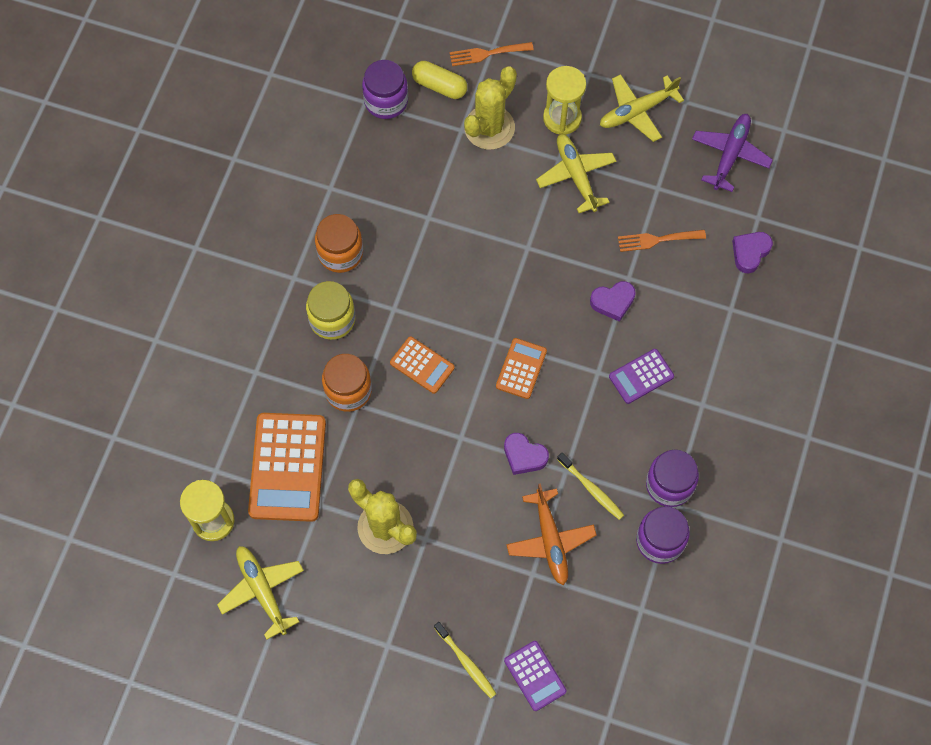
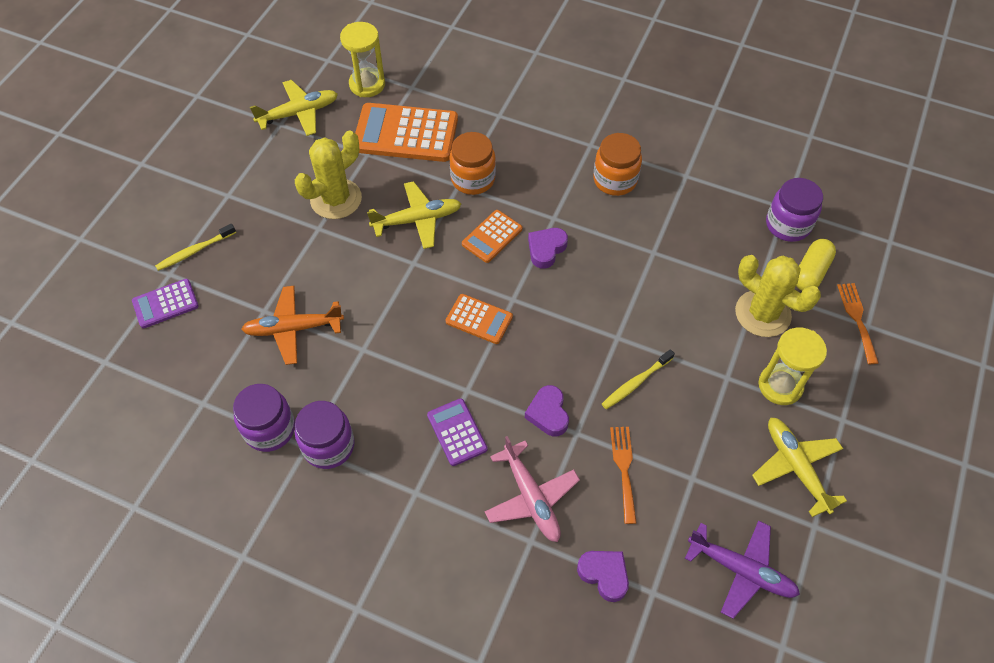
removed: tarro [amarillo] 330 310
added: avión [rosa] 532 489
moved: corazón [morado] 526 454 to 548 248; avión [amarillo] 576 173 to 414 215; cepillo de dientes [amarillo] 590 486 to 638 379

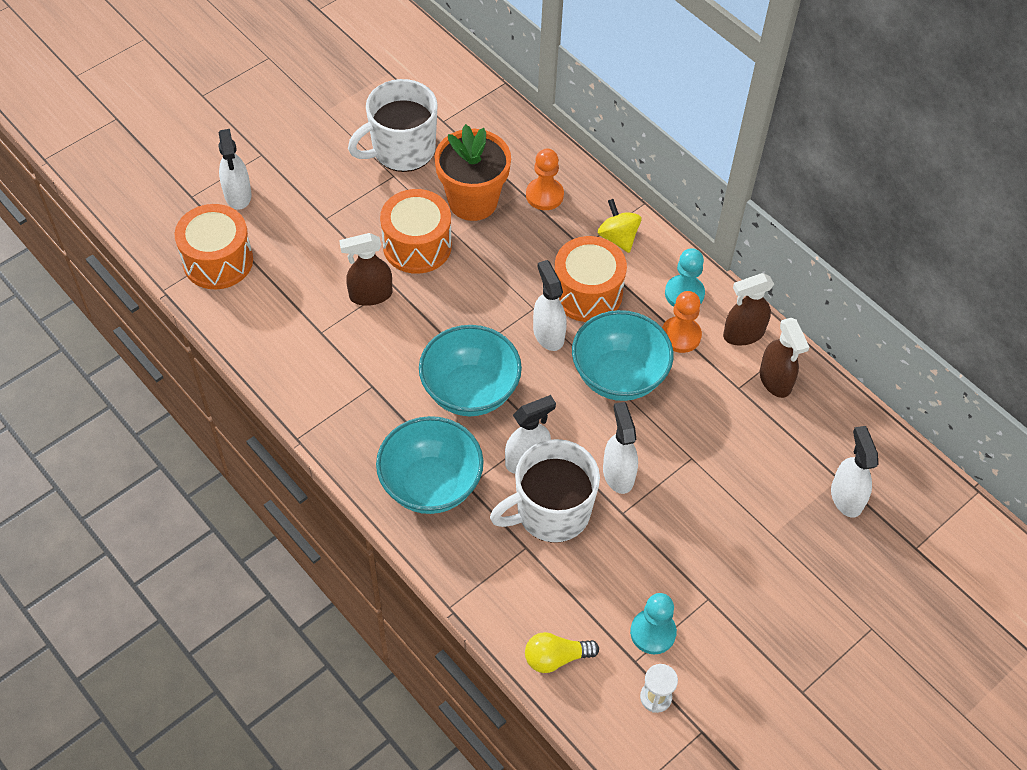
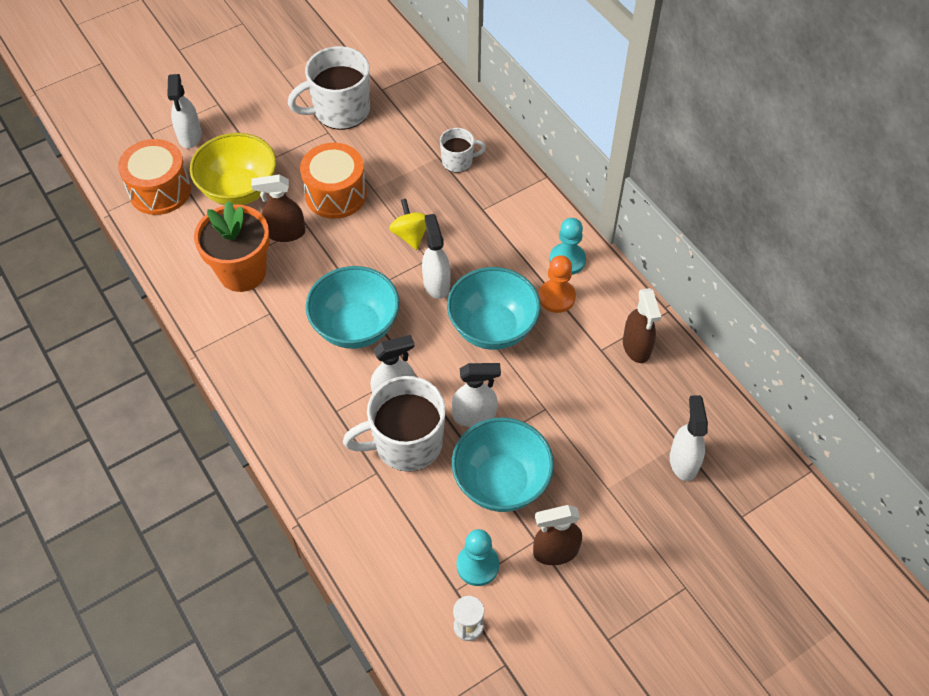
removed: bombilla [amarillo] 562 652; tambor [naranja] 591 279
added: cuenco [amarillo] 233 169
moved: cuenco [turquesa] 430 465 to 503 465; maceta [naranja] 473 172 to 232 246; peonza [amarillo] 619 226 to 408 224; pulverizador [marrón] 748 309 to 557 535
replaced: peón [naranja] 545 179 to taza [blanco] 463 150
turned: pulverizador [blanco] 620 448 = 476 395 90 degrees clockwise

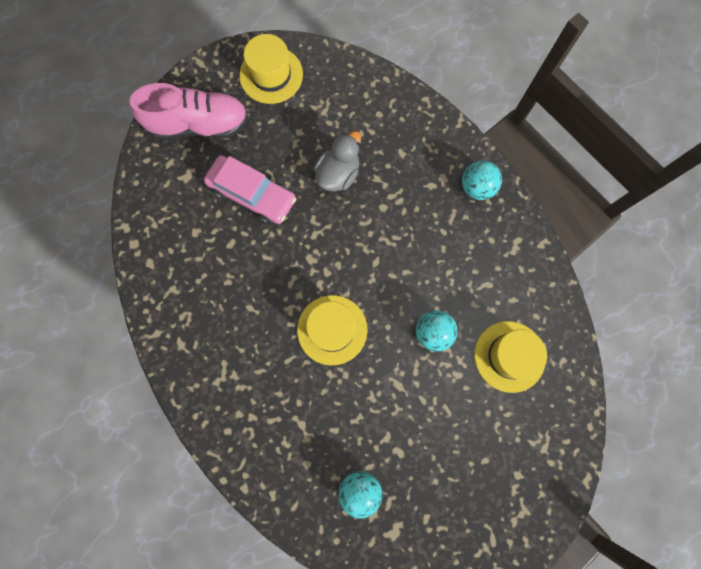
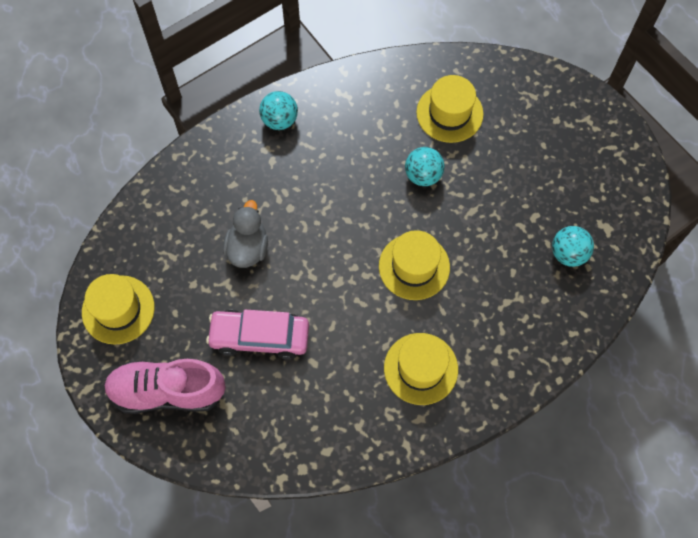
added: sombrero [amarillo] 421 369
turned: zapato [rosa] 189 111 = 165 386 90 degrees counterclockwise; coche [rosa] 250 189 = 257 335 120 degrees counterclockwise; pato [gris] 337 161 = 245 234 60 degrees clockwise

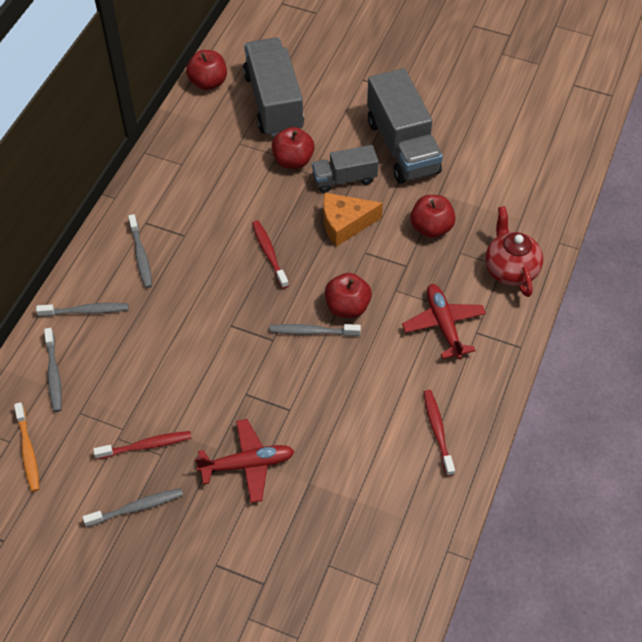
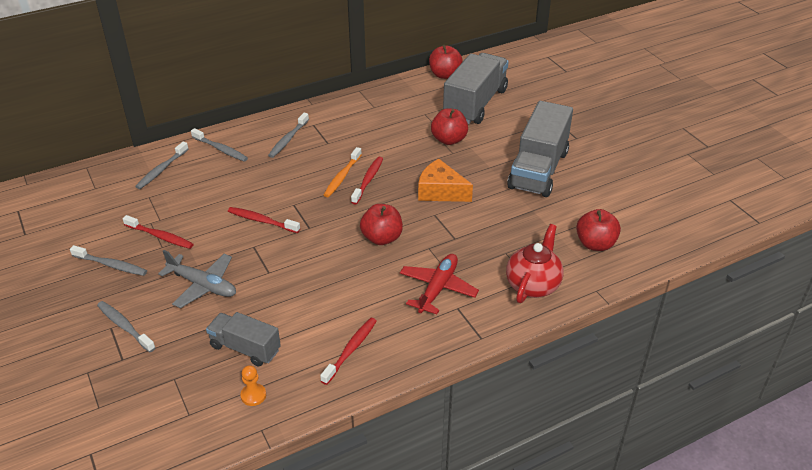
added: cepillo de dientes [rojo] 264 220; peón [naranja] 253 385
moved: cepillo de dientes [naranja] 26 447 to 343 172; cepillo de dientes [gris] 315 330 to 126 326; camión [gris] 345 169 to 243 339; manzana [rojo] 433 216 to 598 230
recoloured: avión [rojo] 245 461 to avión [gris] 197 279

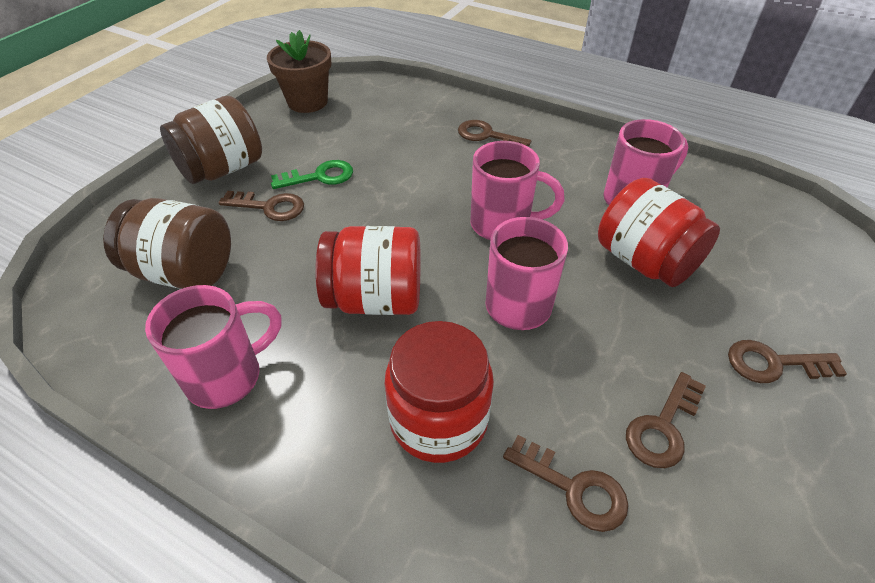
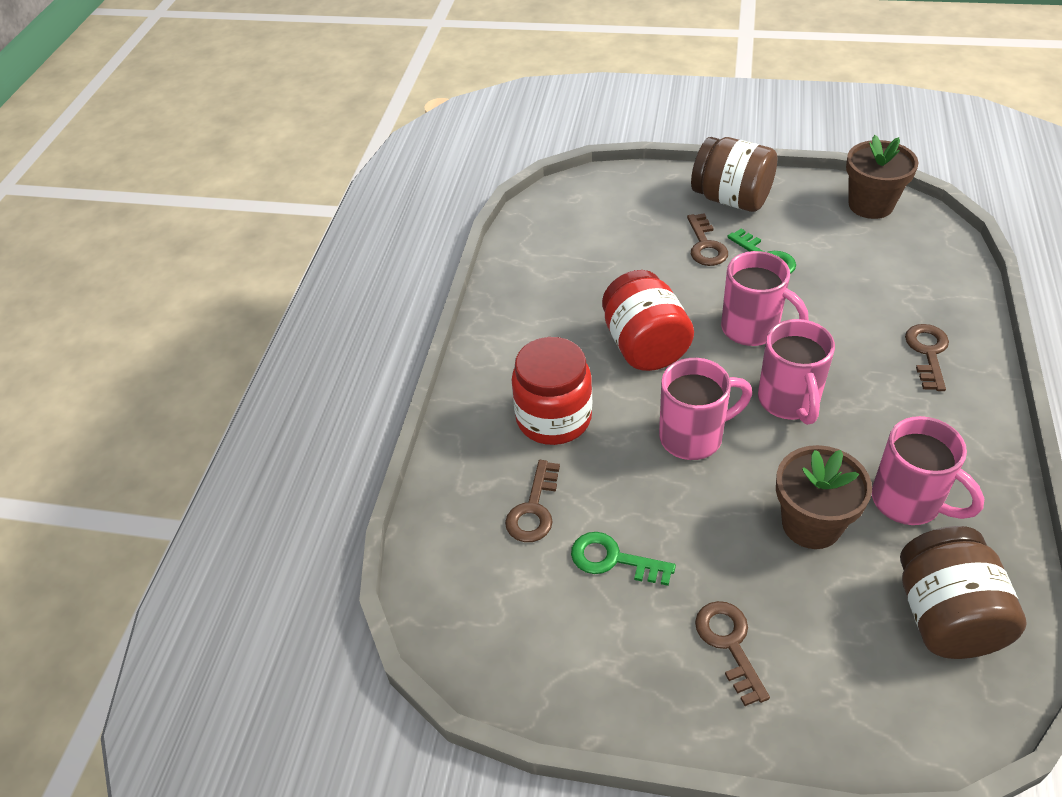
moved: tarro [marrón] 167 243 to 963 592; taza [rosa] 213 347 to 765 298
replaced: tarro [rojo] 659 232 to maceta [marrón] 824 497
recoloured: llave [marrón] 666 420 to llave [verde] 623 559

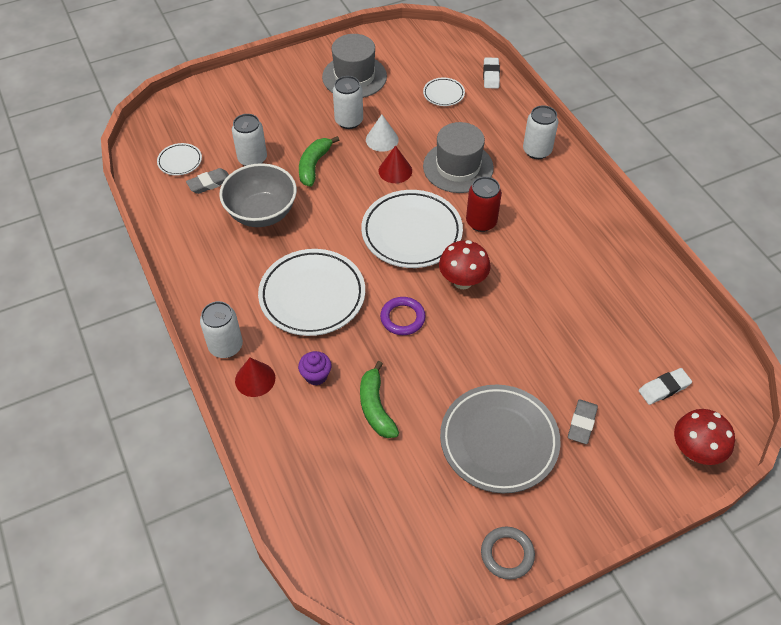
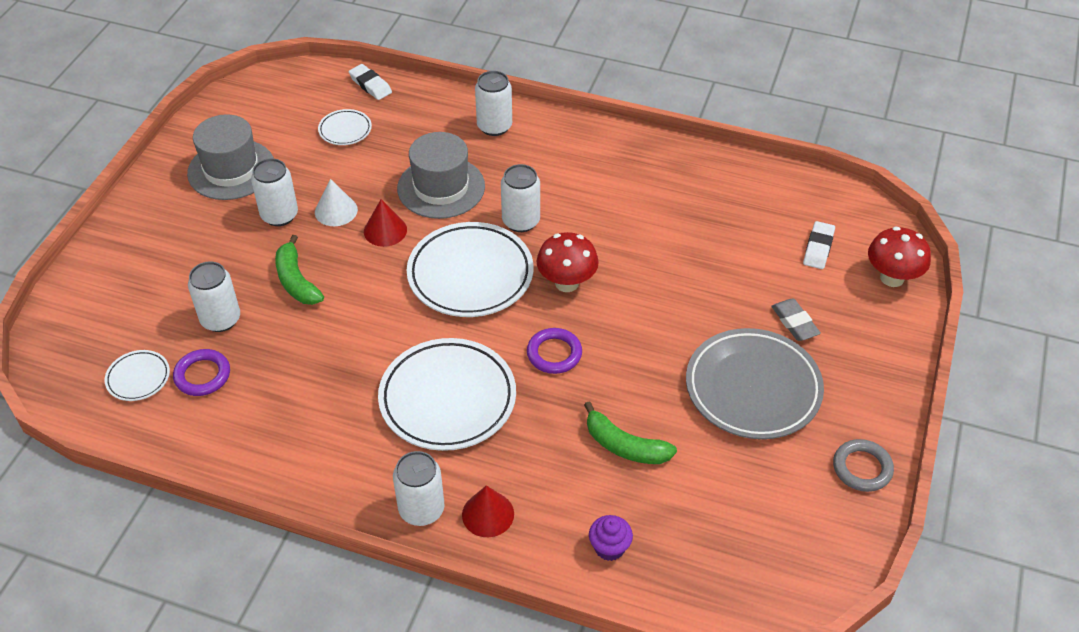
removed: cuenco [gris] 258 195
moved: magdalena [morado] 315 368 to 611 538
replaced: goma de borrar [gris] 207 181 to anillo [morado] 201 372
recoloured: lata [rojo] 484 204 to lata [blanco] 520 198

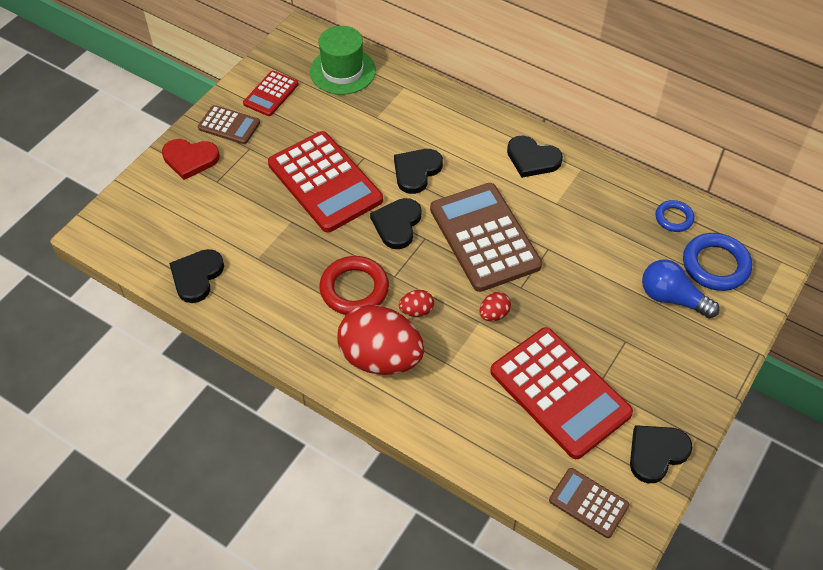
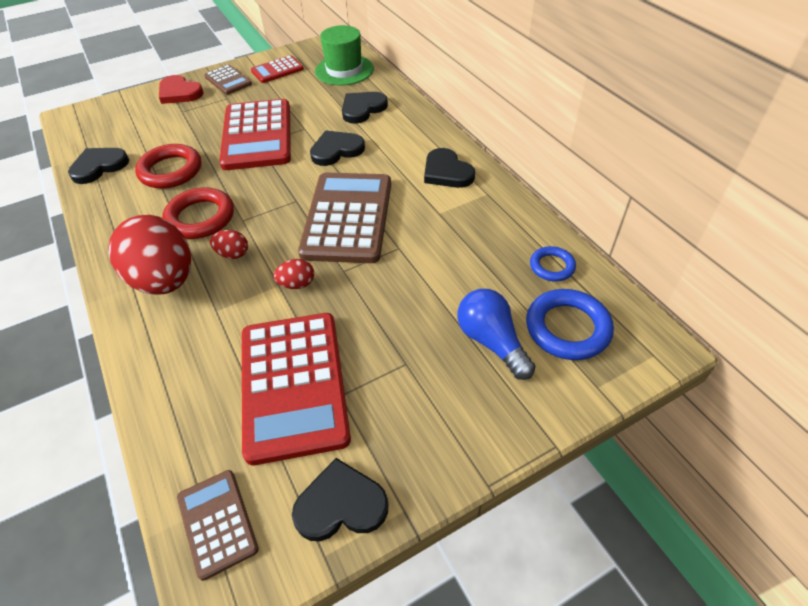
added: anillo [rojo] 168 166
moved: corazón [negro] 396 223 to 365 108

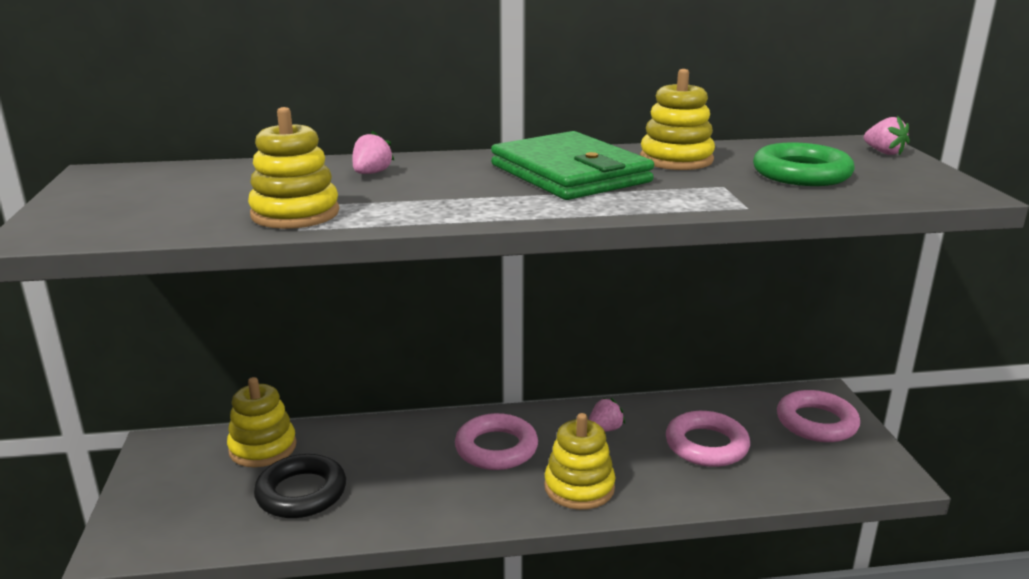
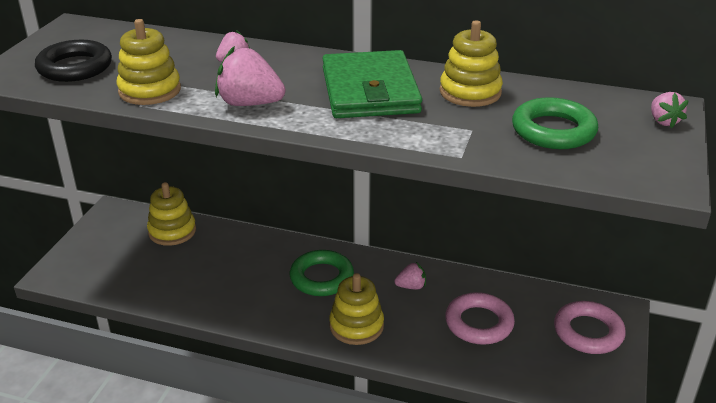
added: fresa [rosa] 250 76
moved: anillo [negro] 300 486 to 73 61
recoloured: anillo [rosa] 496 441 to anillo [verde] 322 273

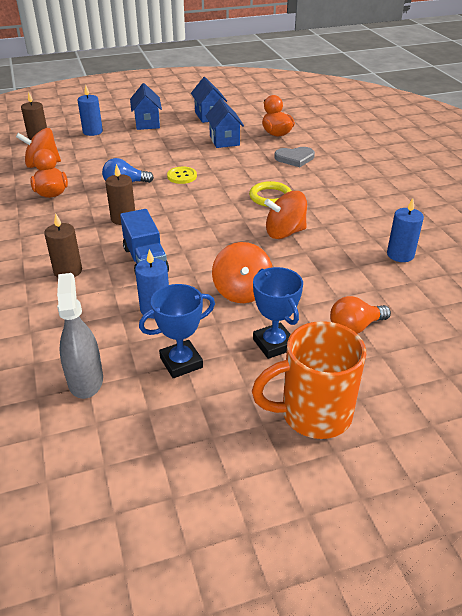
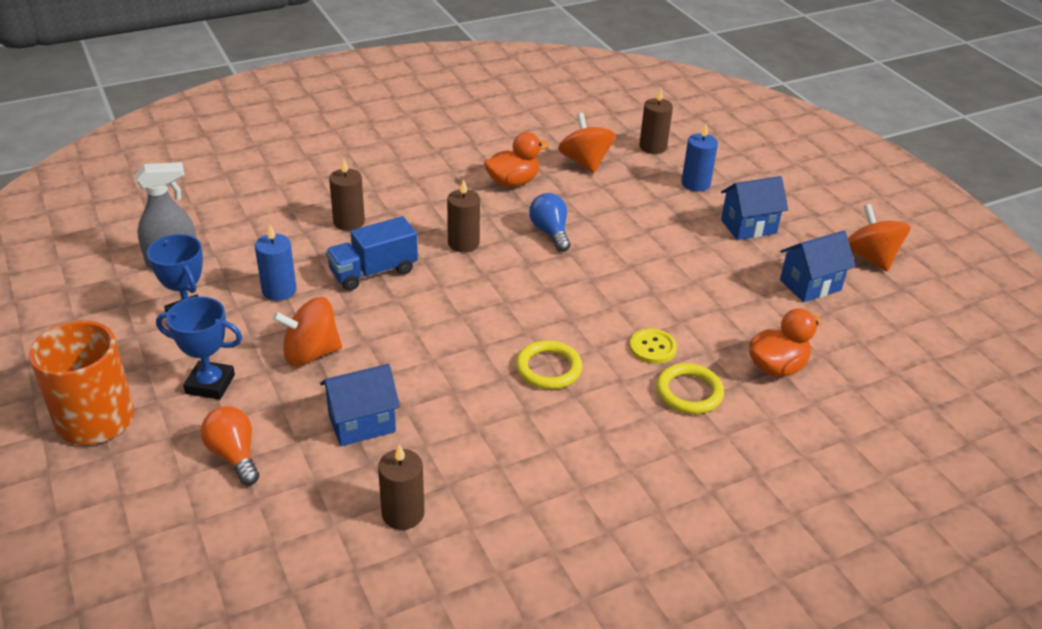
moved: botón [amarillo] 182 175 to 653 346; casa [azul] 225 123 to 360 405; peonza [naranja] 285 215 to 879 238
replaced: corazón [gris] 294 157 to anillo [amarillo] 690 388
recoloured: vela [azul] 405 230 to vela [marrón] 401 487
turned: trofeo [azul] 278 313 = 199 348 45 degrees clockwise

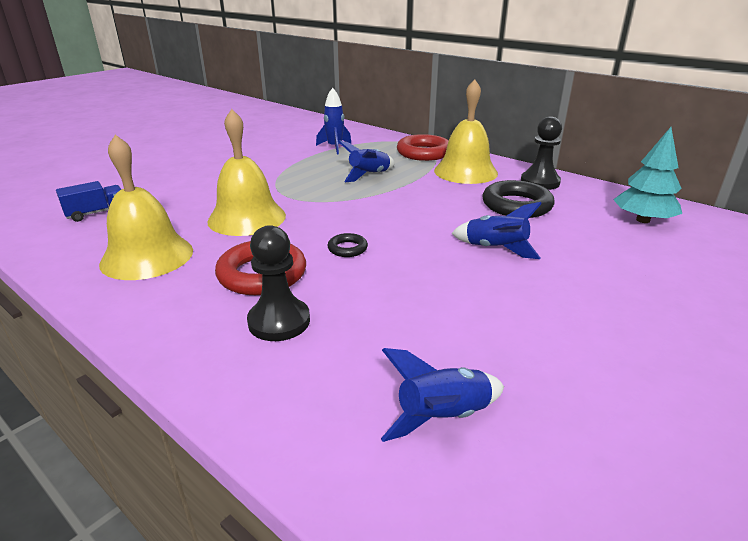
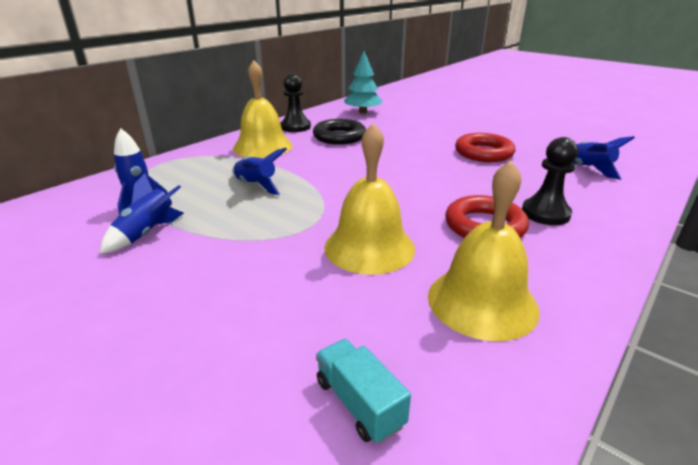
removed: anillo [negro] 348 245
moved: anillo [rojo] 423 147 to 485 147; cohete [azul] 496 230 to 141 213
recoloured: camión [azul] 88 201 to camión [turquesa] 363 391

